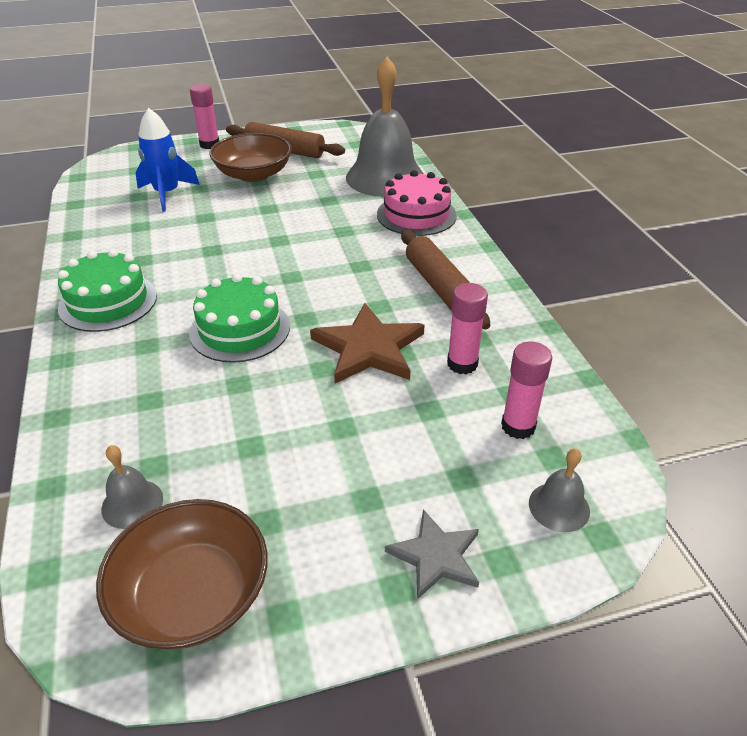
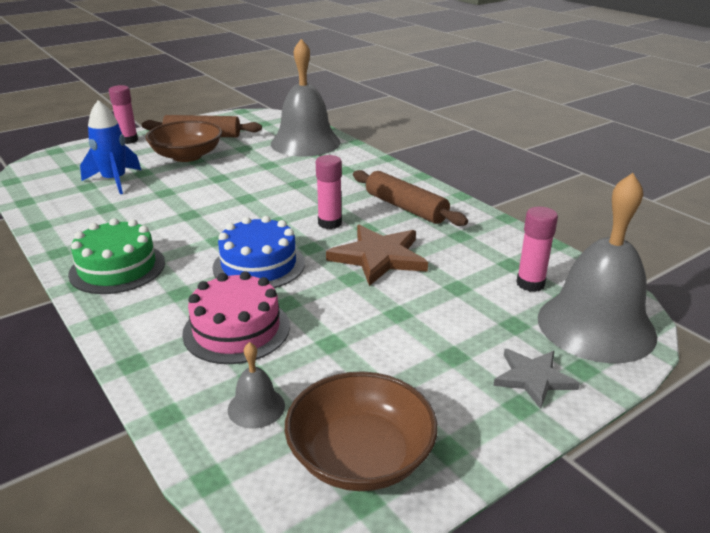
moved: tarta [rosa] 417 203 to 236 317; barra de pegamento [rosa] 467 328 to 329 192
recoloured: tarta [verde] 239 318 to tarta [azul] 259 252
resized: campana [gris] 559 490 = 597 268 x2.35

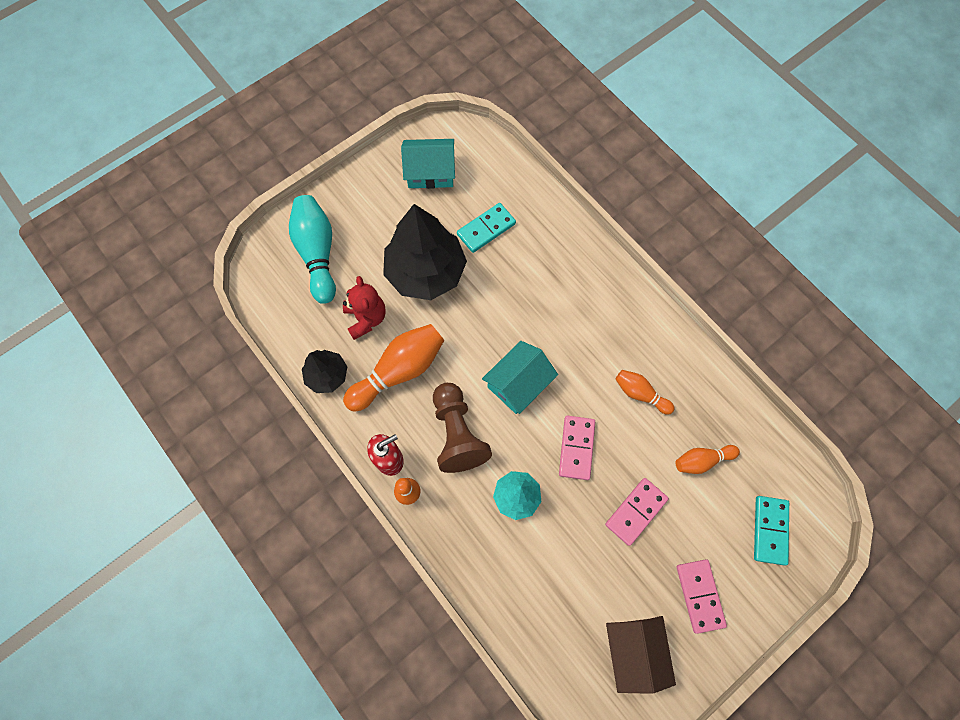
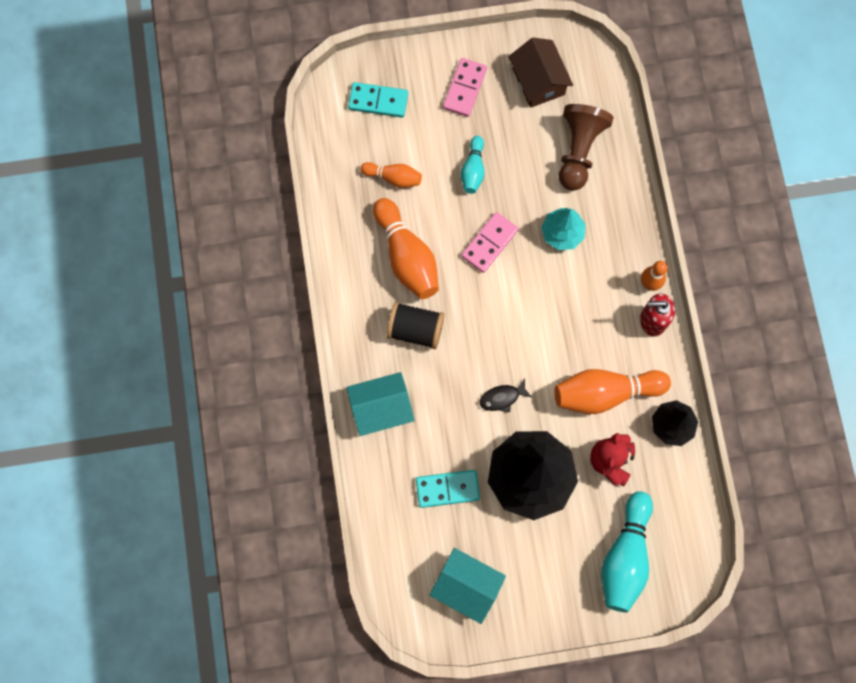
added: carrete [negro] 415 325; pez [negro] 505 395
moved: peón [marrón] 462 428 to 586 147; casa [turquesa] 520 377 to 380 404
replaced: ficha de dominó [rosa] 637 512 to bolo [turquesa] 473 165
turned: casa [marrón] 641 655 = 540 72 45 degrees counterclockwise; ficha de dominó [turquesa] 771 530 = 378 100 60 degrees clockwise
resized: bolo [naranja] 645 392 = 406 248 x1.80

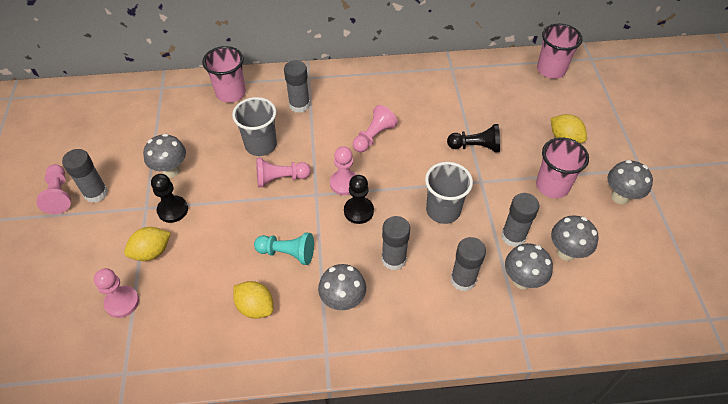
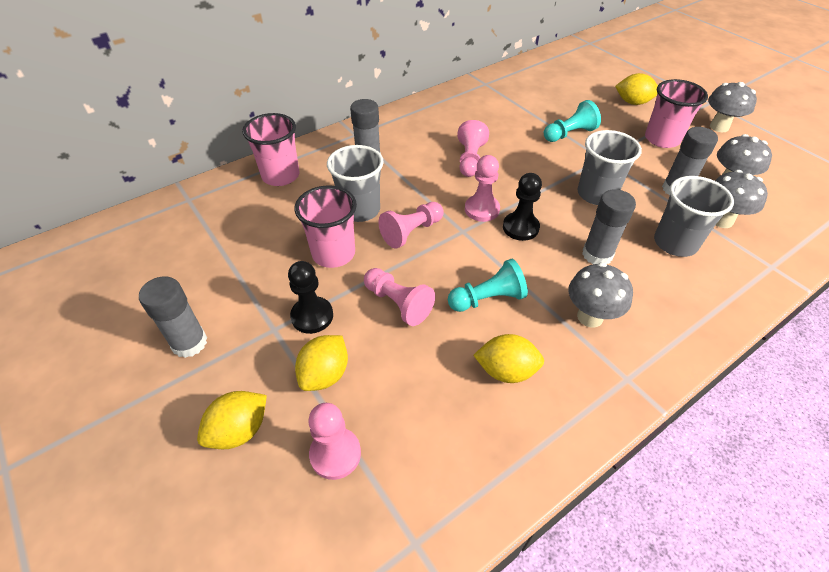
removed: seta [gris] 164 156
added: limón [amarillo] 232 420
moved: peón [rosa] 53 189 to 399 297; vaso [rosa] 559 51 to 326 226
replaced: barra de pegamento [gris] 468 264 to vaso [gris] 694 216
recoloured: peón [negro] 473 138 to peón [turquesa] 572 121

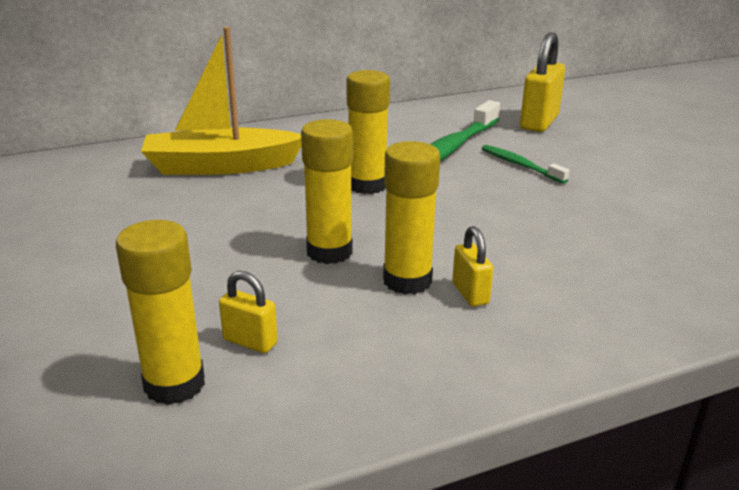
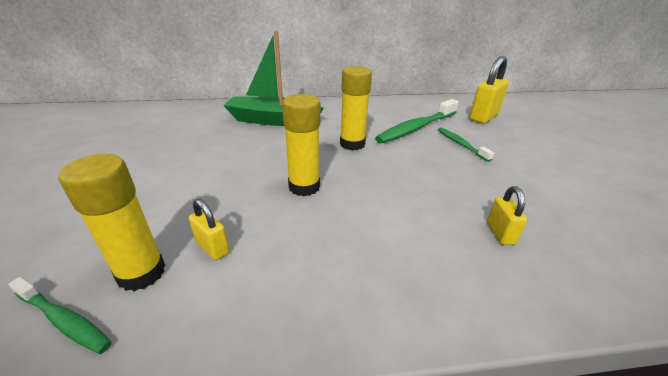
removed: barra de pegamento [amarillo] 411 218
added: cepillo de dientes [verde] 60 315
moved: candado [amarillo] 472 266 to 507 215
recoloured: barco [amarillo] 221 101 to barco [verde] 273 78

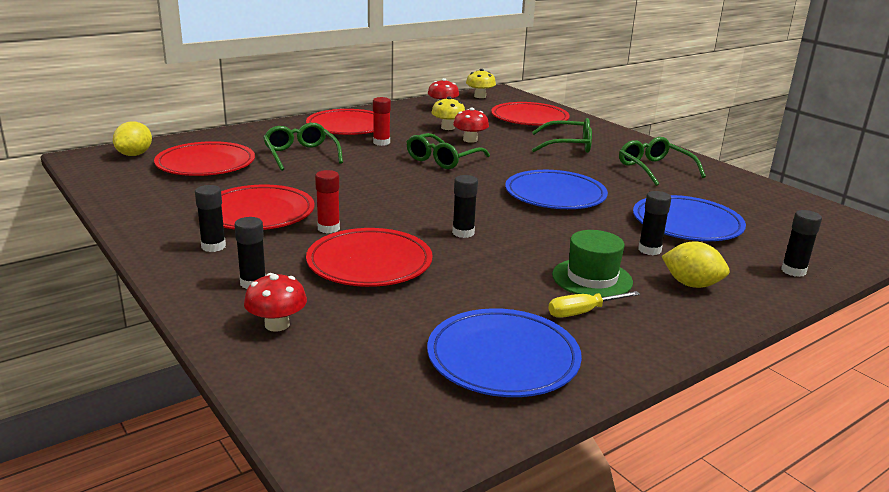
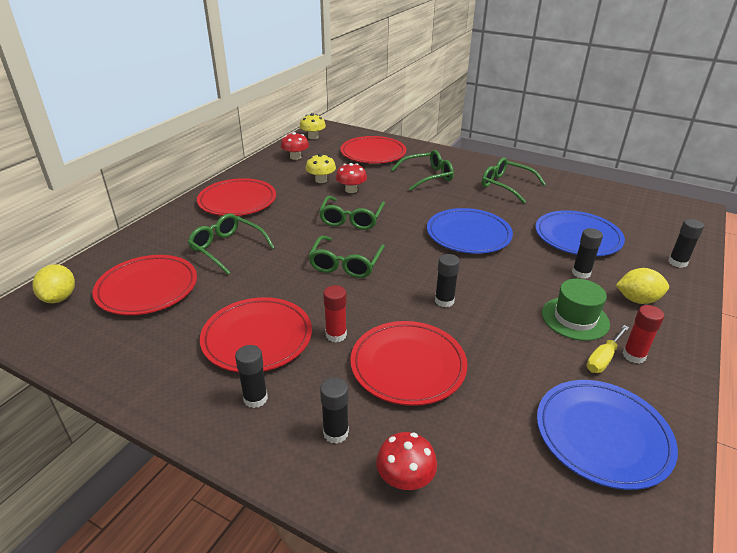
added: gafas [verde] 346 257
moved: barra de pegamento [rojo] 382 121 to 643 334

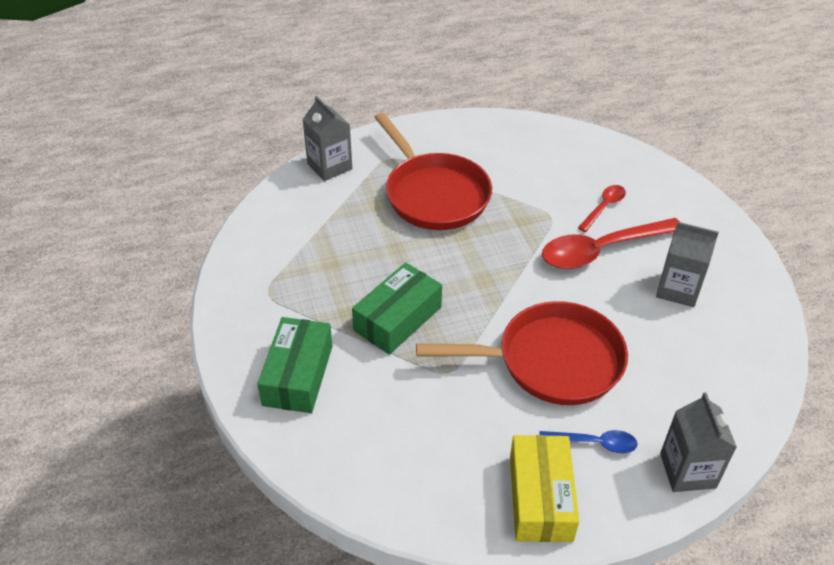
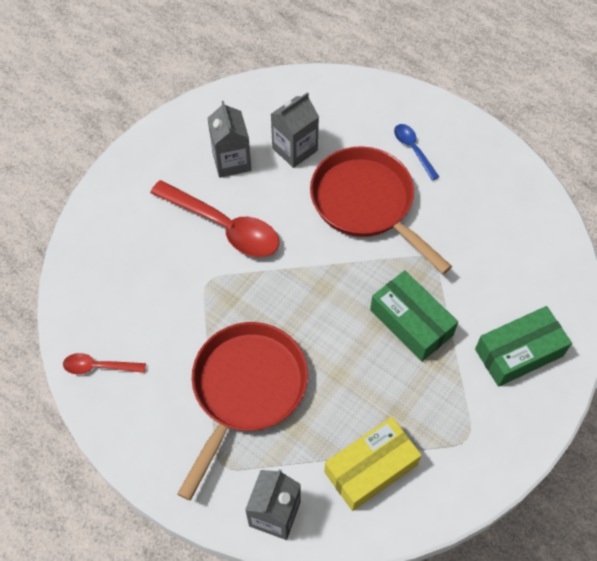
moved: caja [amarillo] 544 488 to 373 464; cuchara [rojo] 602 208 to 104 363; cartón de leche [gris] 698 442 to 295 130
turned: caja [verde] 397 309 = 414 316 45 degrees clockwise

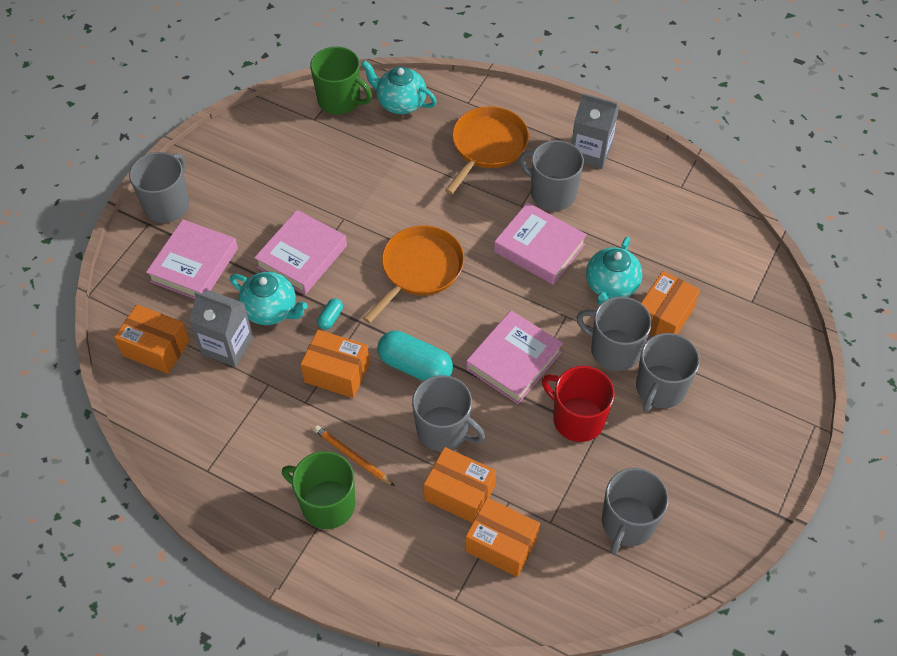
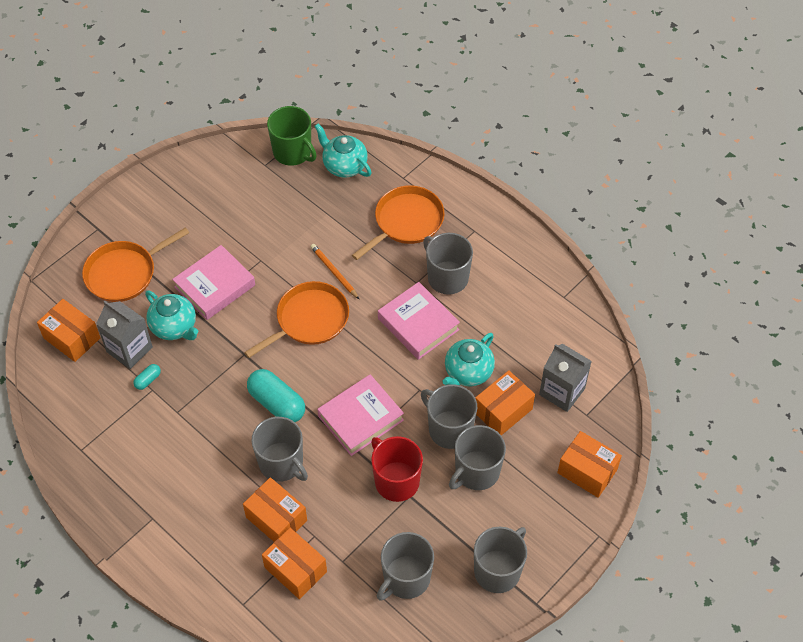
removed: taza [verde] 318 490
moved: taza [gris] 159 187 to 500 559; caja [naranja] 335 364 to 589 464; lápiz [naranja] 354 455 to 334 271; cápsula [turquesa] 330 314 to 147 377; cartón de leche [gris] 595 131 to 565 378
replaced: libro [rosa] 192 259 to sartén [naranja] 135 264

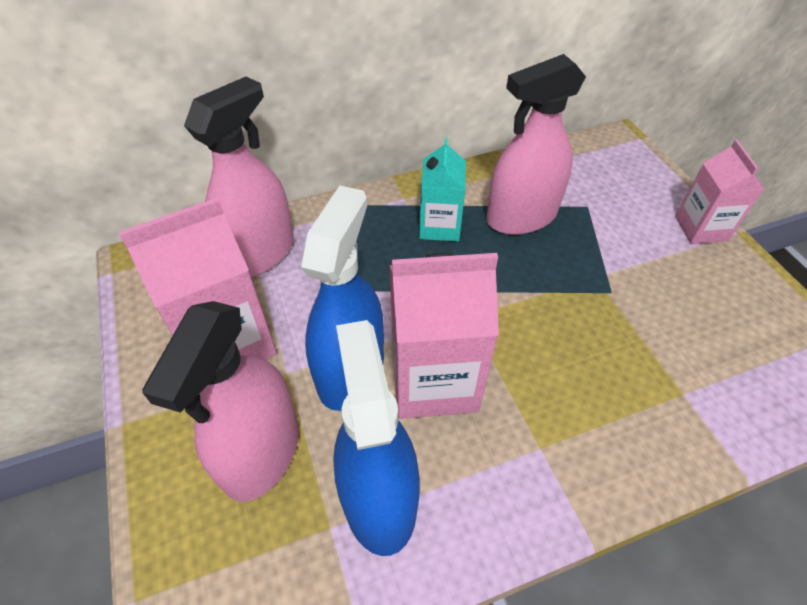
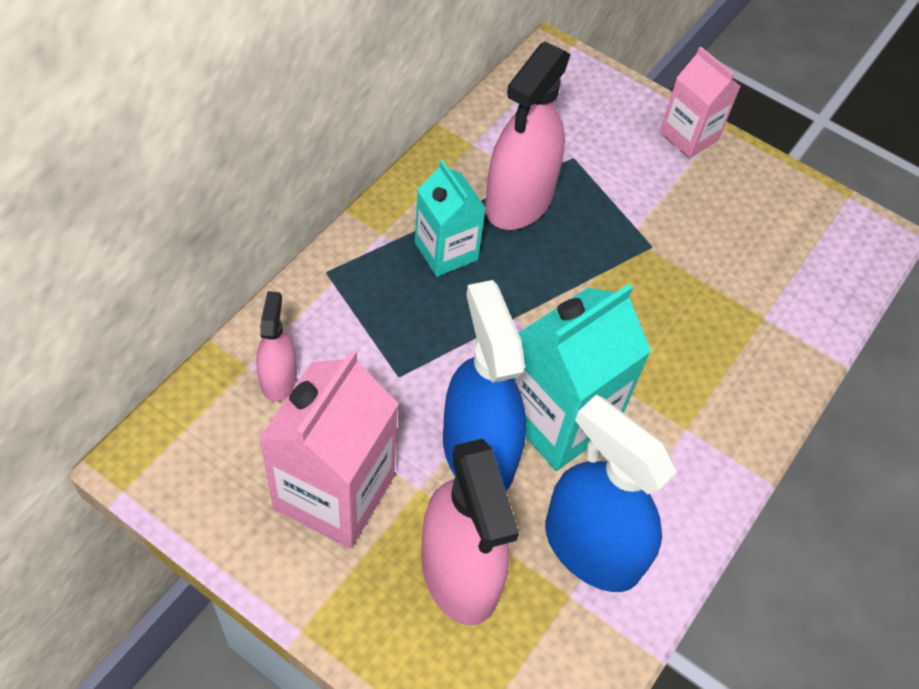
recoloured: cartón de leche [rosa] 444 336 to cartón de leche [turquesa] 582 377
resized: pulverizador [rosa] 239 176 = 276 346 x0.53

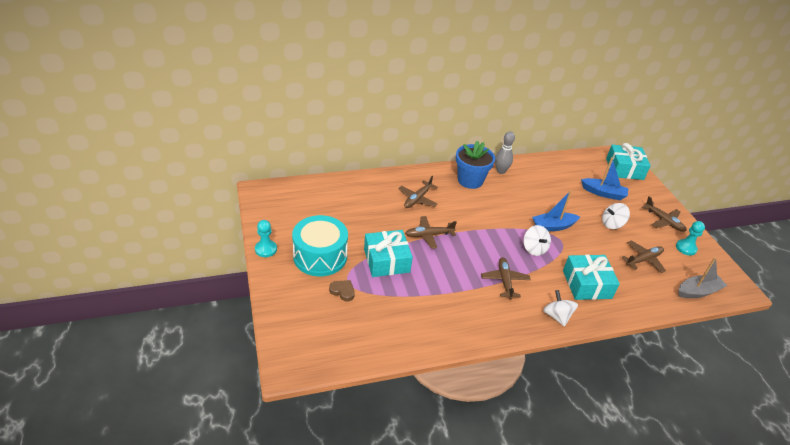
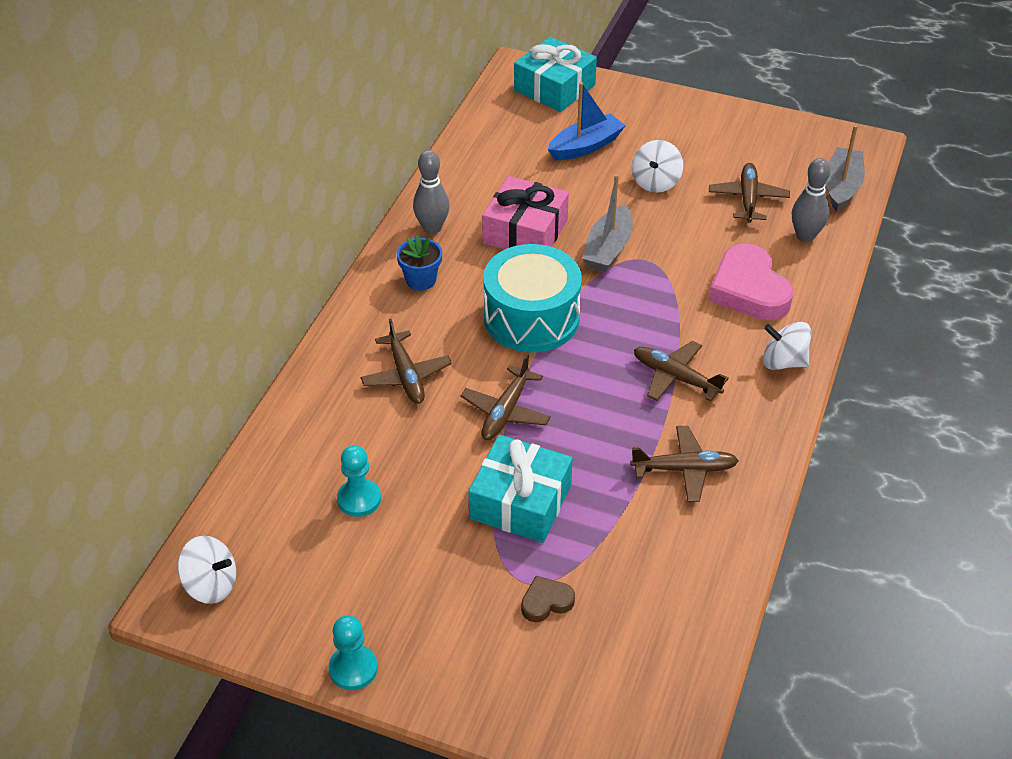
added: regalo [rosa] 525 213; bolo [gris] 811 200
moved: tambor [turquesa] 320 245 to 532 298; peonza [blanco] 537 240 to 207 570; avión [marrón] 664 214 to 684 464; peón [turquesa] 690 238 to 359 481
replaced: regalo [turquesa] 591 277 to corazón [rosa] 751 282
recoloured: barco [azul] 556 210 to barco [gris] 607 223
resized: maceta [azul] 475 165 = 419 263 x0.57

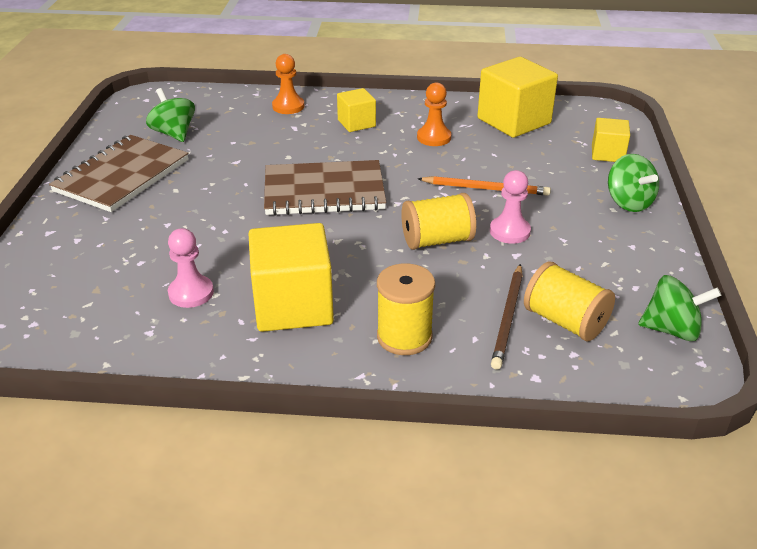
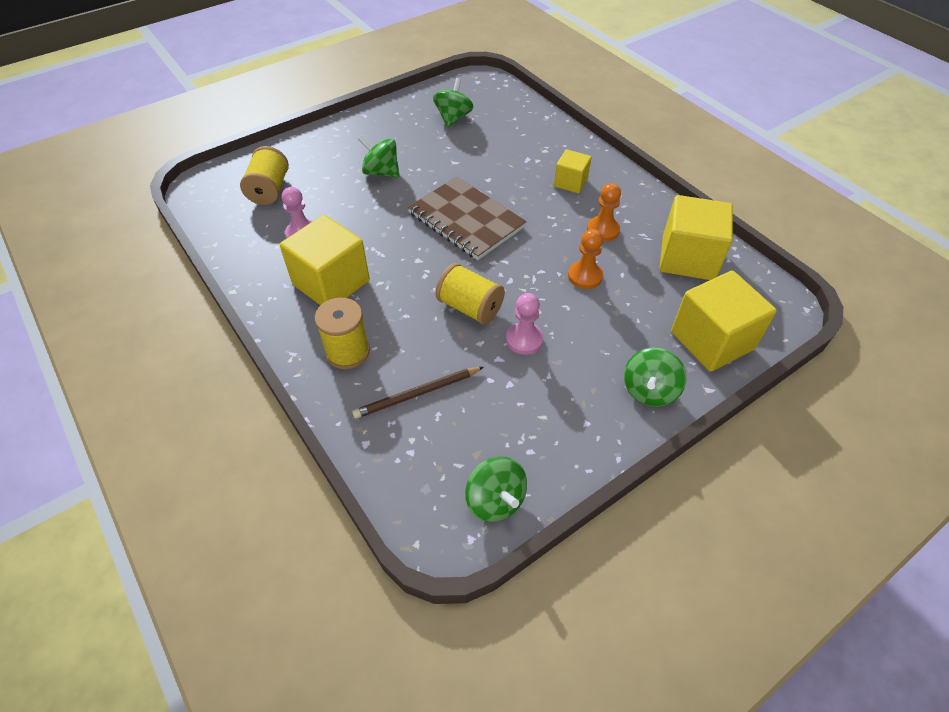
removed: cuaderno [marrón] 119 173; lápiz [naranja] 484 186
added: peonza [verde] 379 156
moved: peón [naranja] 288 84 to 585 259; carrete [amarillo] 569 301 to 264 175
resized: cubo [amarillo] 611 140 = 724 321 x1.81

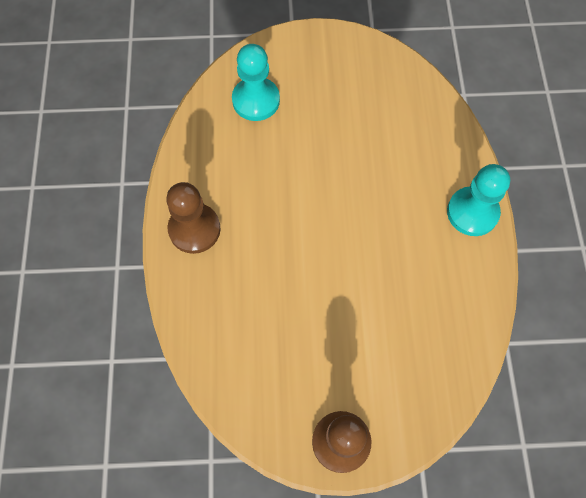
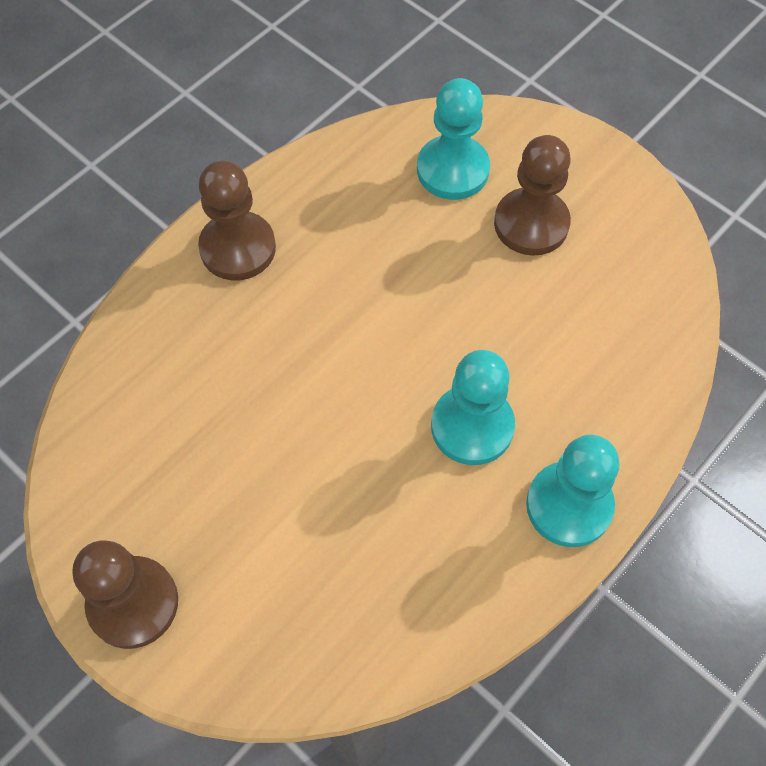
added: peón [turquesa] 473 407; peón [marrón] 532 195

